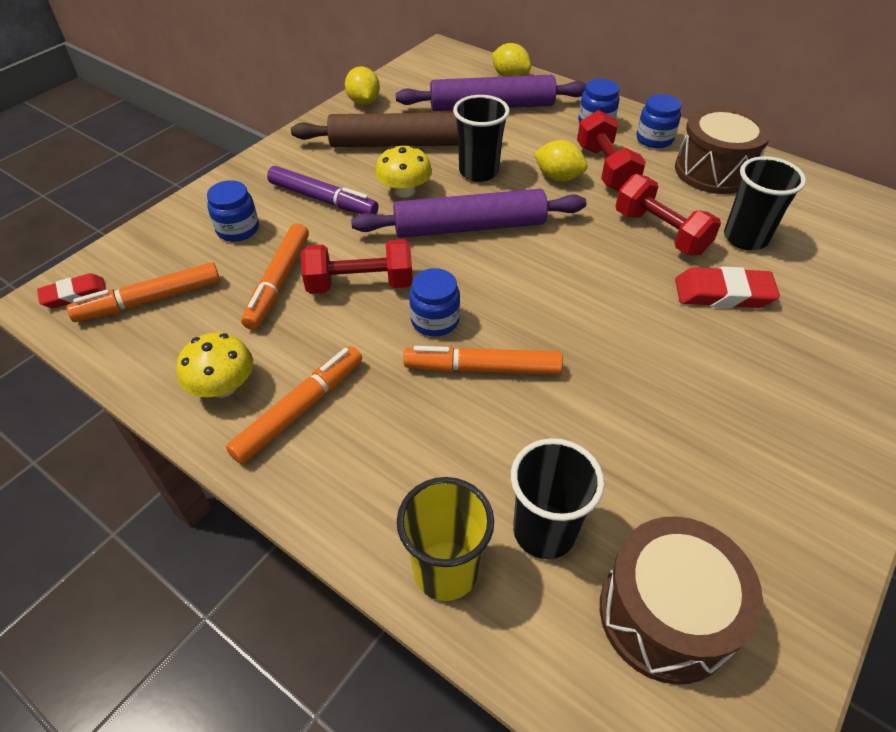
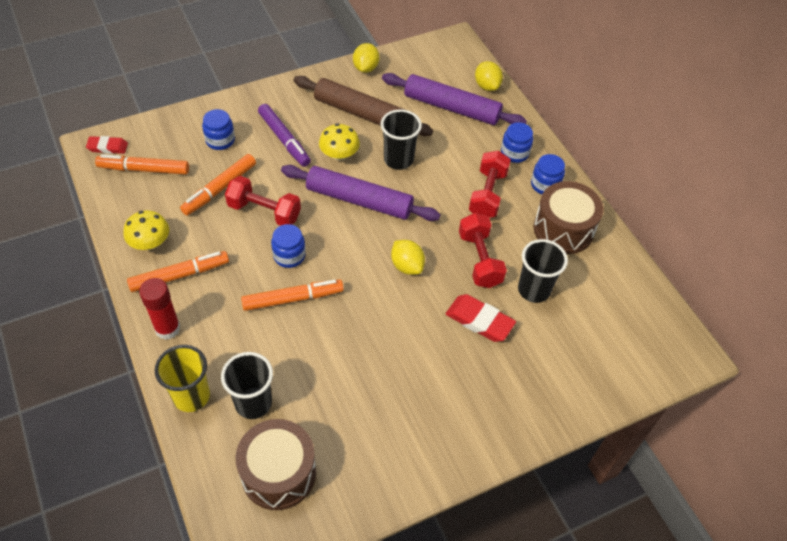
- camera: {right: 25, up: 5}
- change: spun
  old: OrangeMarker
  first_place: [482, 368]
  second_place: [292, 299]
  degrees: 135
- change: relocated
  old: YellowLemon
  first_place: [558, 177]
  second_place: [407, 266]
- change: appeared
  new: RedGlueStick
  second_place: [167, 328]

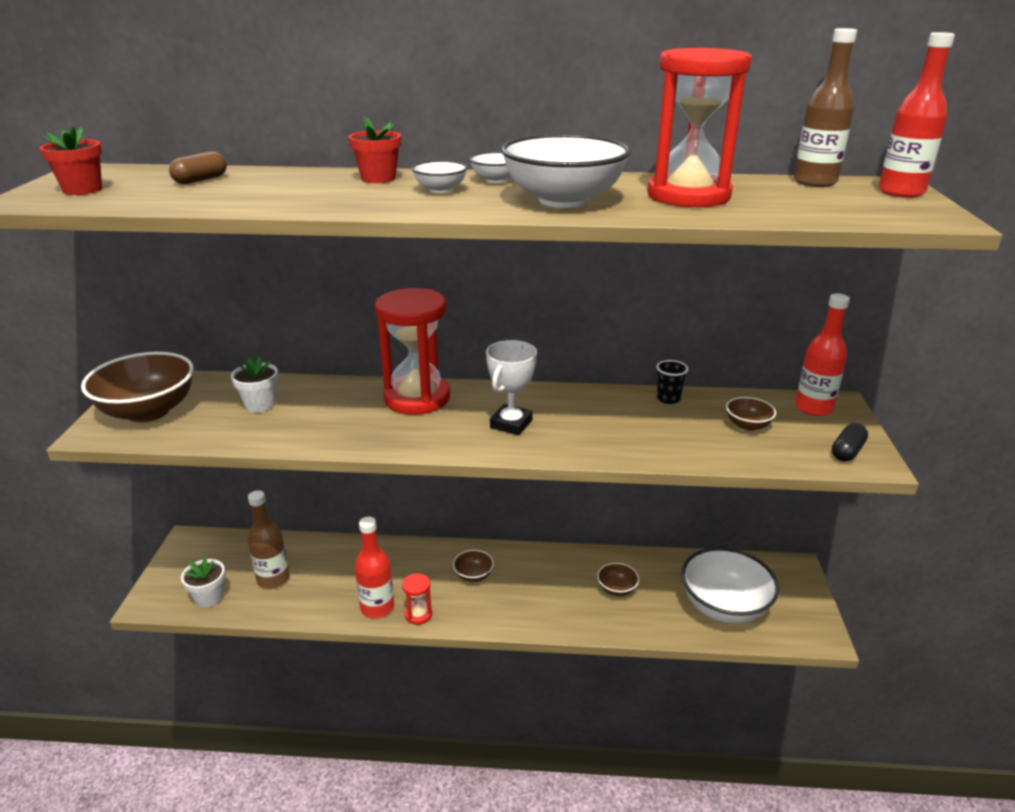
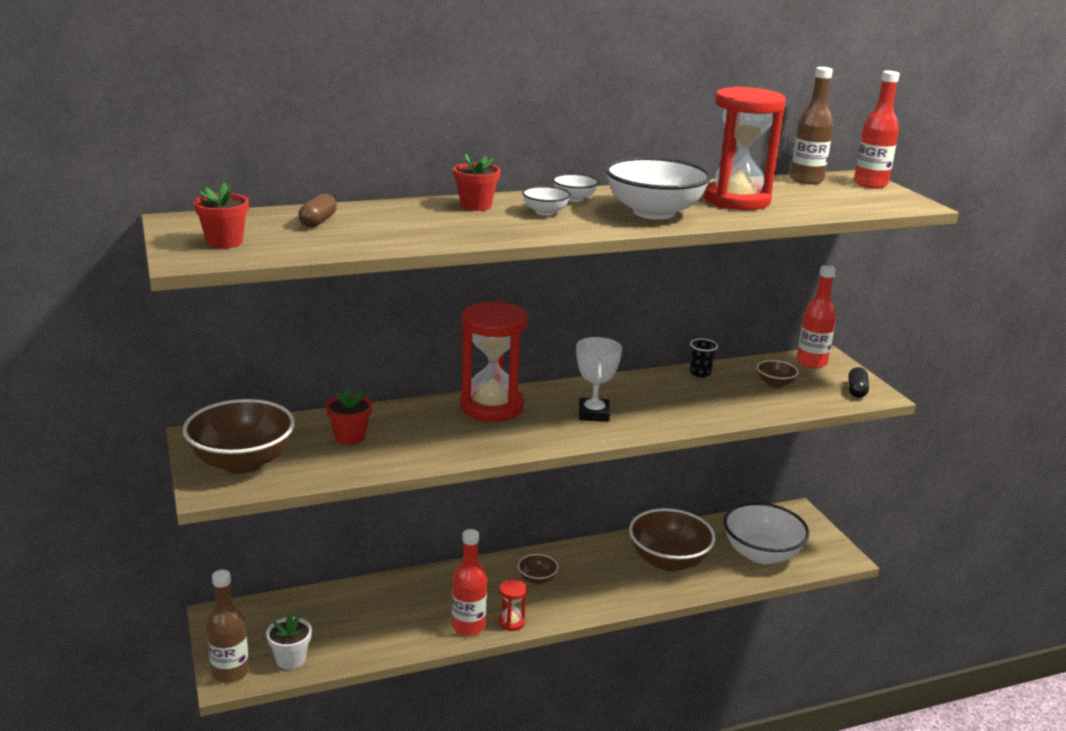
- camera: {right: -25, up: -5}
- change: colour
  old: WhiteFlowerPot
  new: RedFlowerPot
  first_place: [260, 404]
  second_place: [350, 437]
- change: relocated
  old: BrownBottle
  first_place: [273, 579]
  second_place: [230, 672]
- change: size
  old: BrownBowl
  first_place: [616, 589]
  second_place: [668, 561]
  factor: 2.18

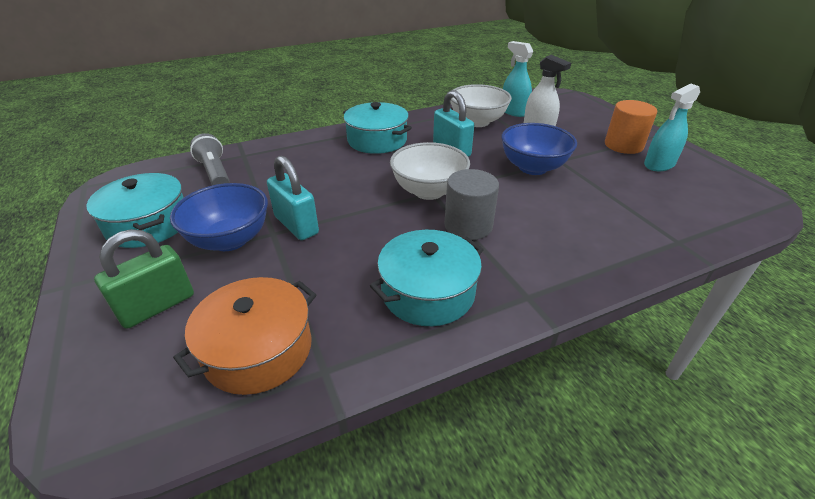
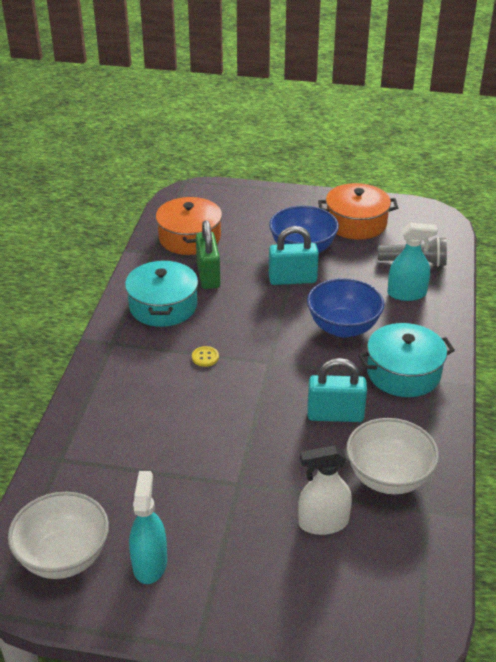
- camera: {right: 125, up: 0}
- change: colour
  old: TurquoisePot
  new: OrangePot
  first_place: [148, 224]
  second_place: [356, 223]
- change: relocated
  old: GreenPadlock
  first_place: [157, 306]
  second_place: [208, 276]
- change: relocated
  old: WhiteBowl
  first_place: [428, 191]
  second_place: [63, 557]
- change: exchanged
  old: GreyCylinder
  new: YellowButton
  first_place: [468, 226]
  second_place: [205, 357]
- change: relocated
  old: BlueBowl
  first_place: [533, 167]
  second_place: [343, 327]
- change: relocated
  old: TurquoiseSprayBottle
  first_place: [513, 111]
  second_place: [406, 293]
- change: missing
  old: OrangeCylinder
  first_place: [623, 145]

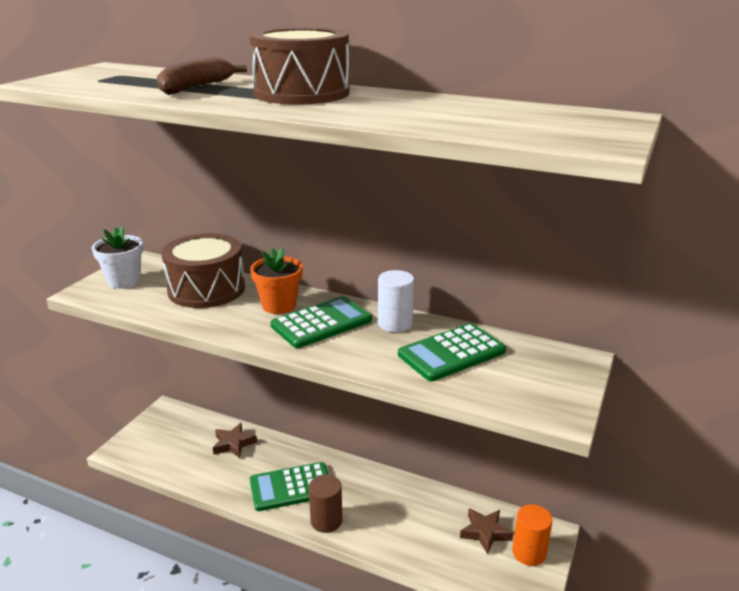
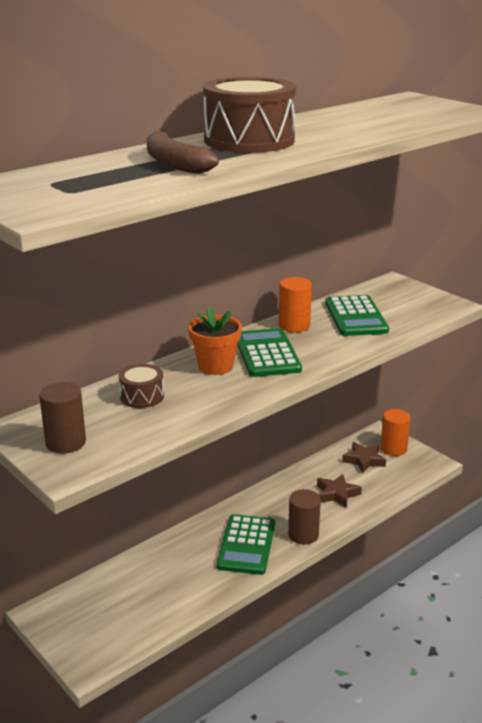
- camera: {right: -65, up: 0}
- change: exchanged
  old: WhiteFlowerPot
  new: BrownCylinder
  first_place: [124, 281]
  second_place: [65, 443]
- change: size
  old: BrownDrum
  first_place: [206, 289]
  second_place: [142, 396]
  factor: 0.5
- change: relocated
  old: BrownStar
  first_place: [233, 444]
  second_place: [337, 494]
- change: colour
  old: WhiteCylinder
  new: OrangeCylinder
  first_place: [395, 323]
  second_place: [294, 326]

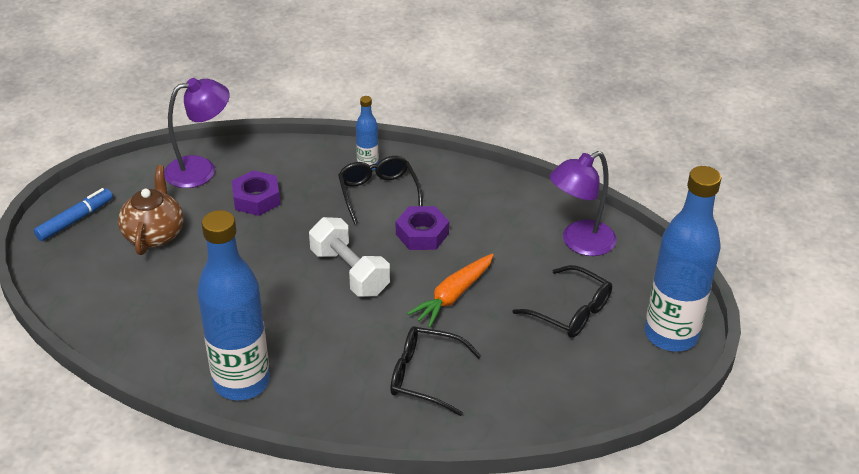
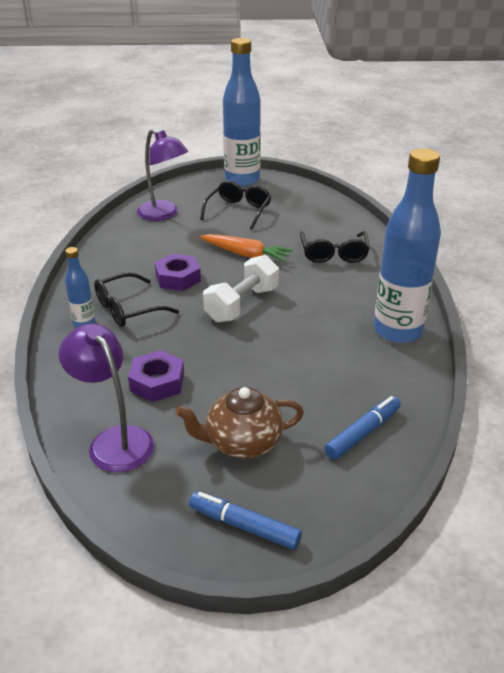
- camera: {right: -105, up: -5}
- change: appeared
  new: BlueMarker
  second_place: [363, 433]

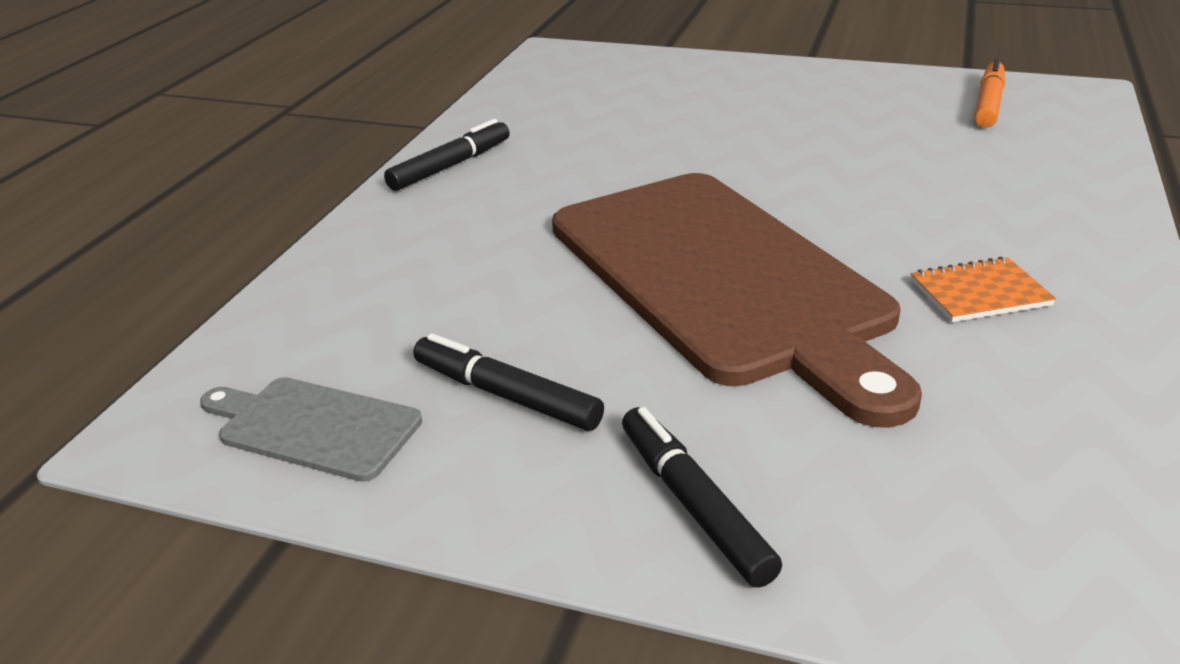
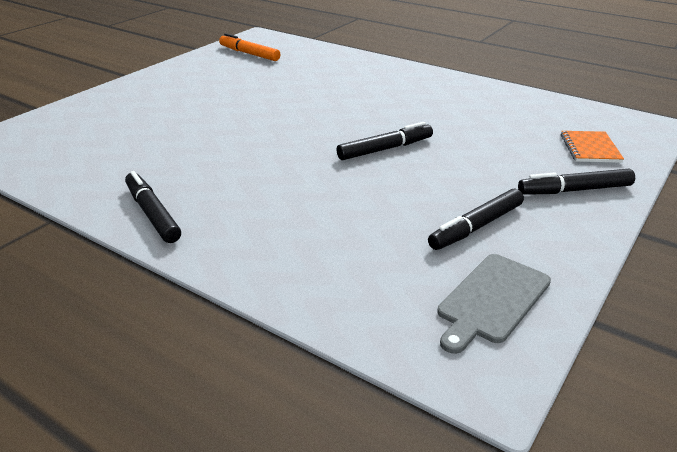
- camera: {right: -75, up: 0}
- change: exchanged
  old: BrownCuttingBoard
  new: BlackMarker
  first_place: [721, 279]
  second_place: [385, 149]
- change: relocated
  old: OrangeNotebook
  first_place: [979, 293]
  second_place: [590, 148]

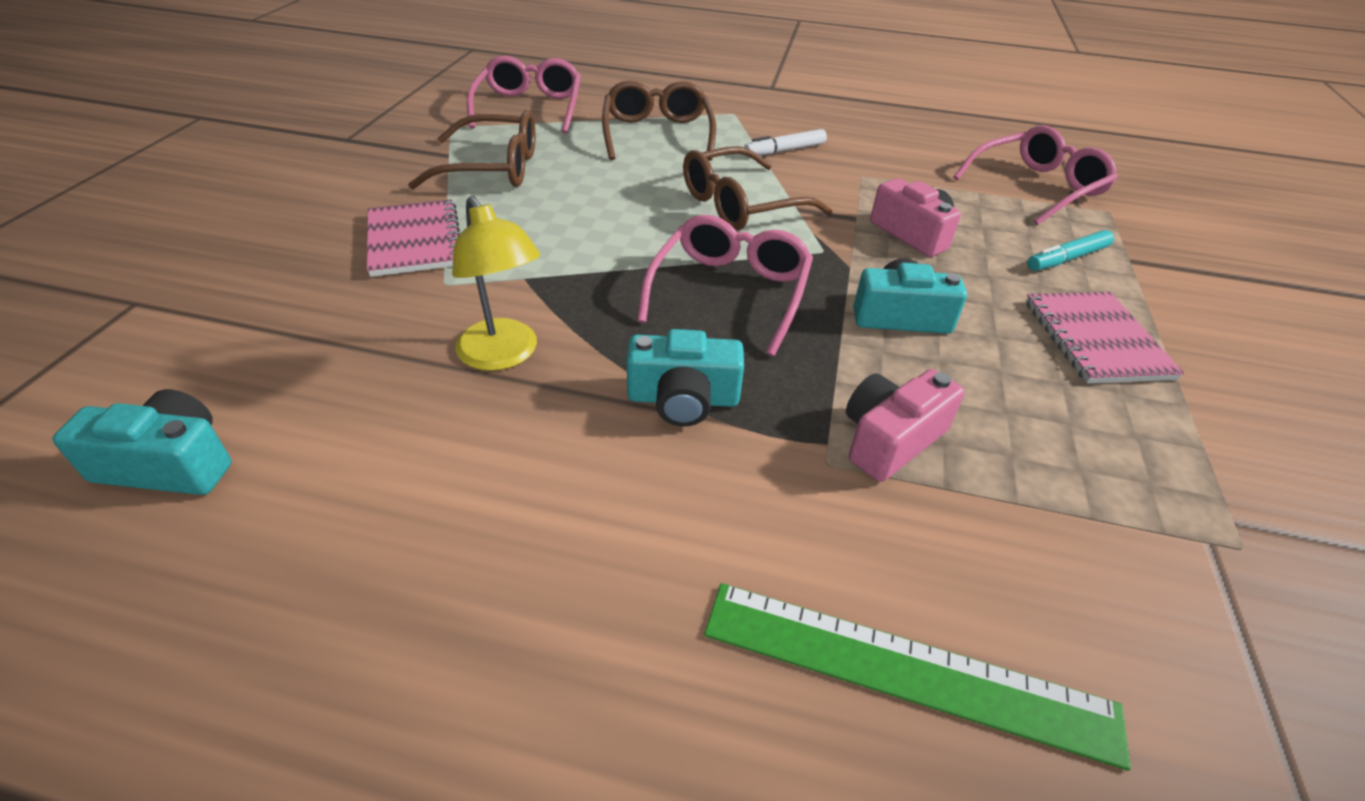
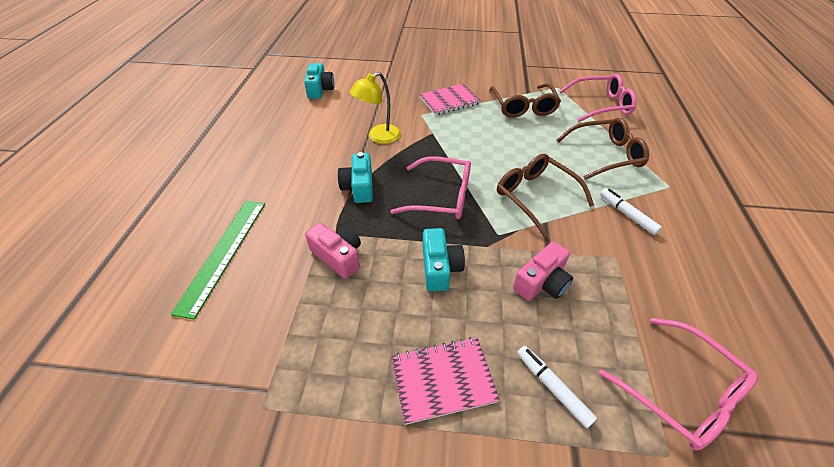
- camera: {right: 85, up: 5}
- change: colour
  old: TurquoiseMarker
  new: WhiteMarker
  first_place: [1067, 258]
  second_place: [552, 387]

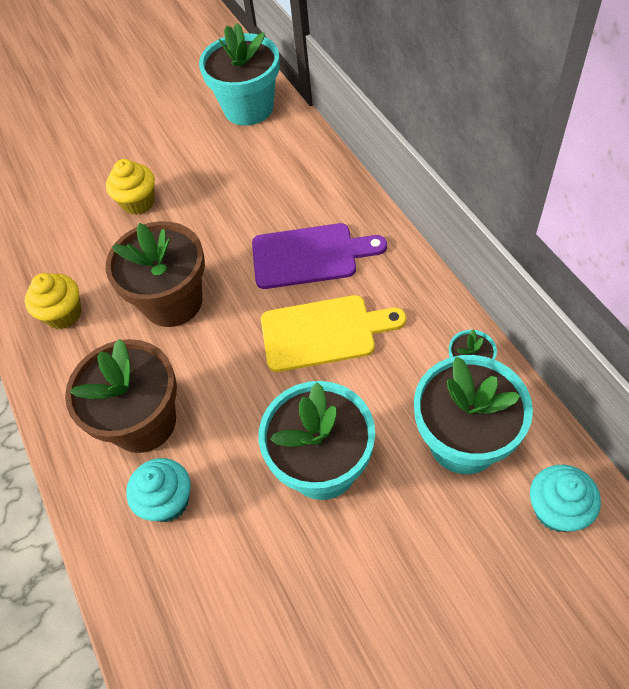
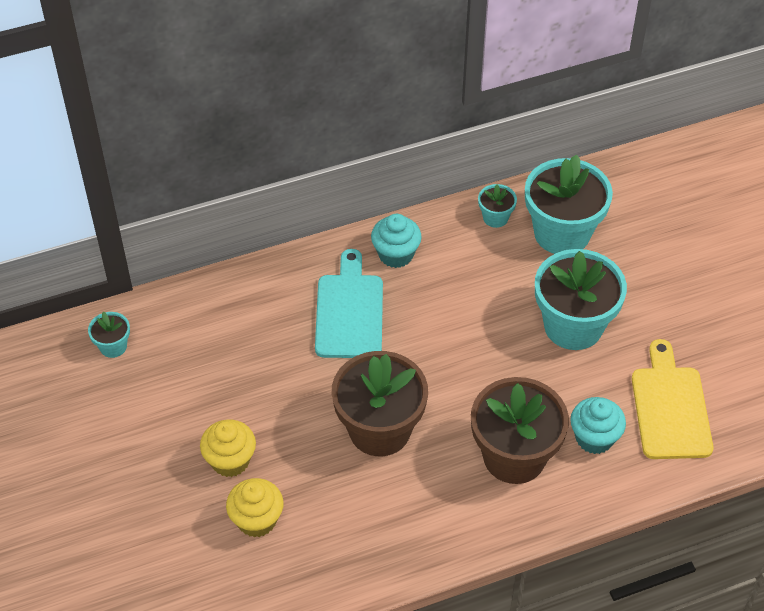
- camera: {right: -90, up: -5}
- change: relocated
  old: YellowCupcake
  first_place: [63, 314]
  second_place: [257, 520]
- change: size
  old: TurquoiseFlowerPot
  first_place: [248, 108]
  second_place: [113, 346]
  factor: 0.46
- change: colour
  old: PurpleCuttingBoard
  new: TurquoiseCuttingBoard
  first_place: [309, 255]
  second_place: [349, 312]
- change: relocated
  old: YellowCuttingBoard
  first_place: [323, 332]
  second_place: [670, 408]
- change: relocated
  old: TurquoiseCupcake
  first_place: [556, 510]
  second_place: [396, 254]

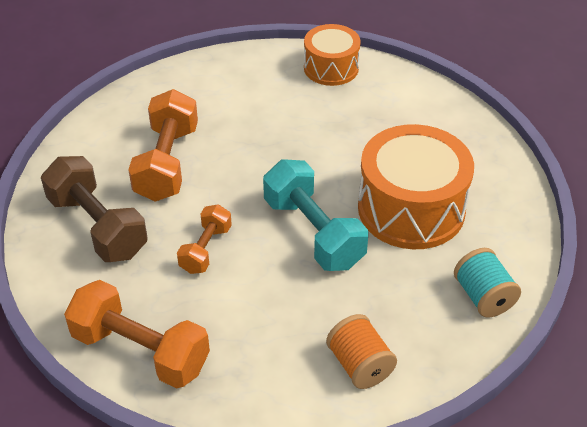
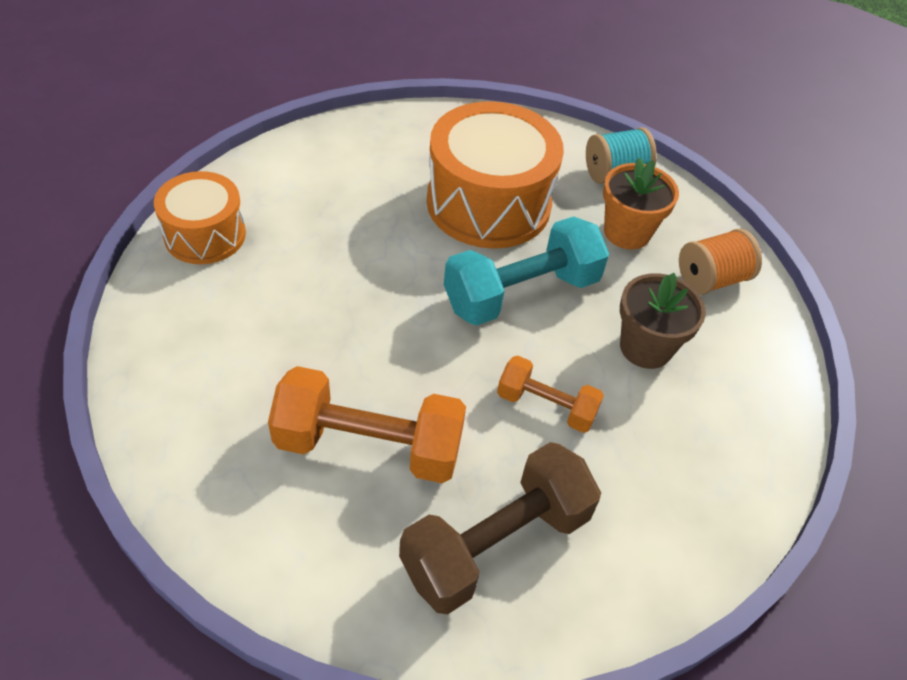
- camera: {right: -90, up: 5}
- change: missing
  old: OrangeDumbbell
  first_place: [140, 351]
- change: appeared
  new: OrangeFlowerPot
  second_place: [627, 232]
- change: appeared
  new: BrownFlowerPot
  second_place: [645, 347]

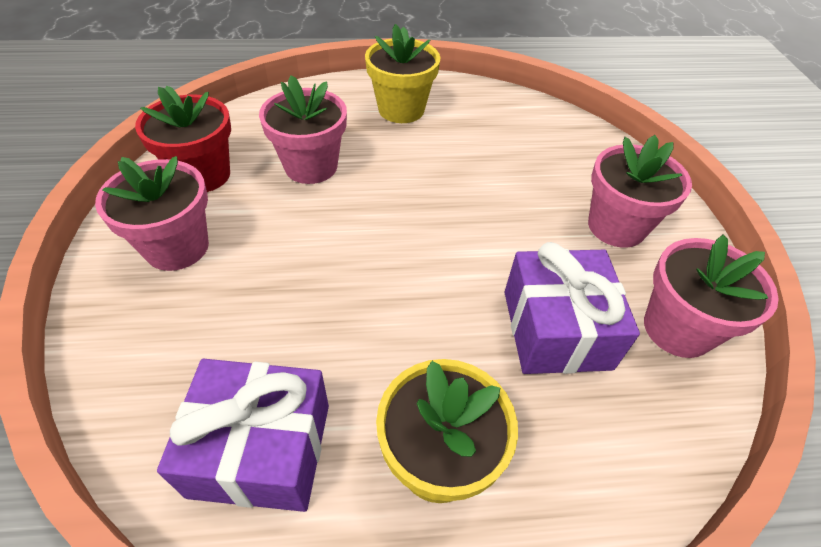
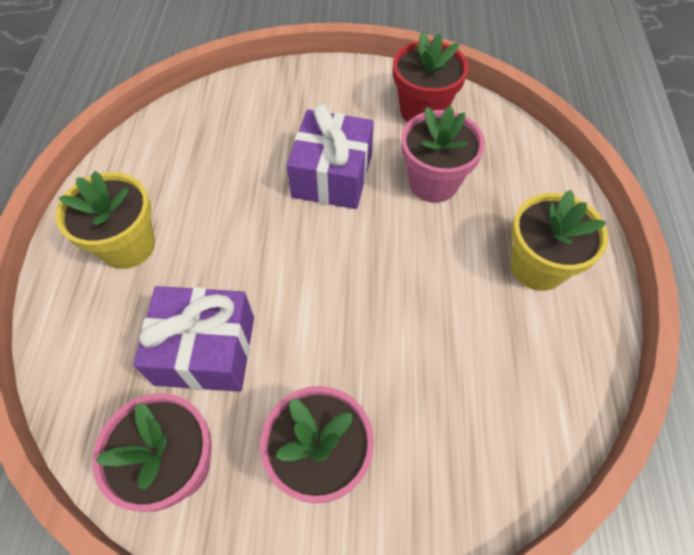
- camera: {right: 100, up: 10}
- change: missing
  old: PinkFlowerPot
  first_place: [177, 247]
- change: relocated
  old: PurpleGift
  first_place: [261, 449]
  second_place: [332, 175]

